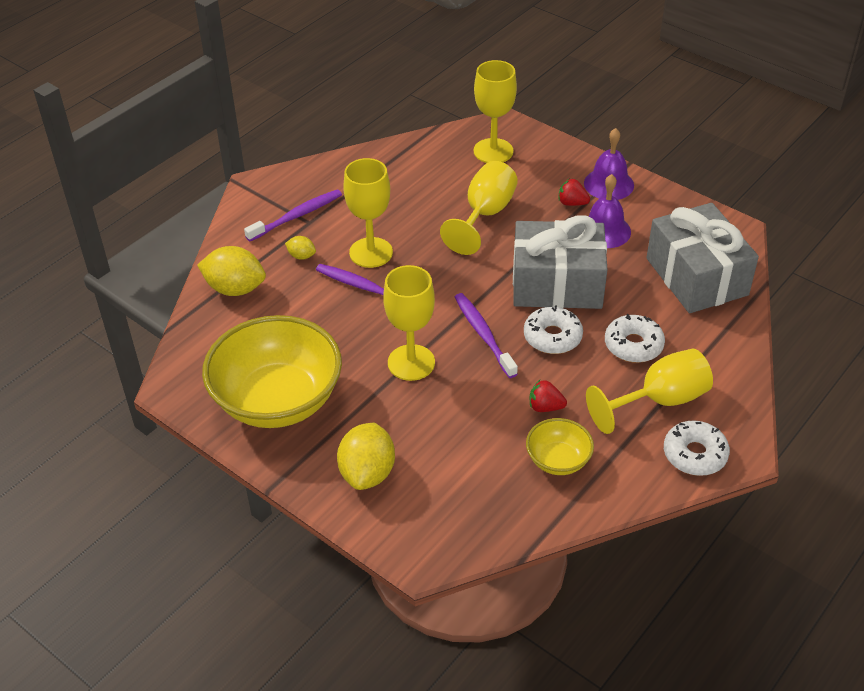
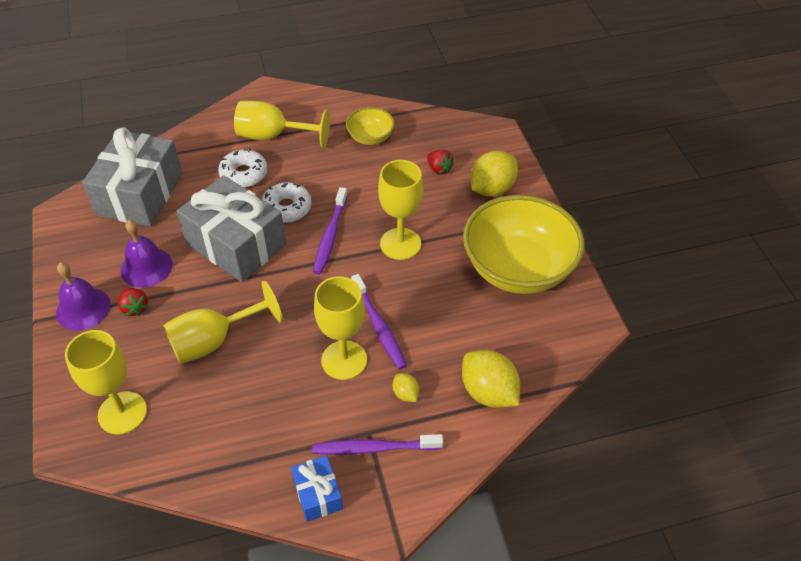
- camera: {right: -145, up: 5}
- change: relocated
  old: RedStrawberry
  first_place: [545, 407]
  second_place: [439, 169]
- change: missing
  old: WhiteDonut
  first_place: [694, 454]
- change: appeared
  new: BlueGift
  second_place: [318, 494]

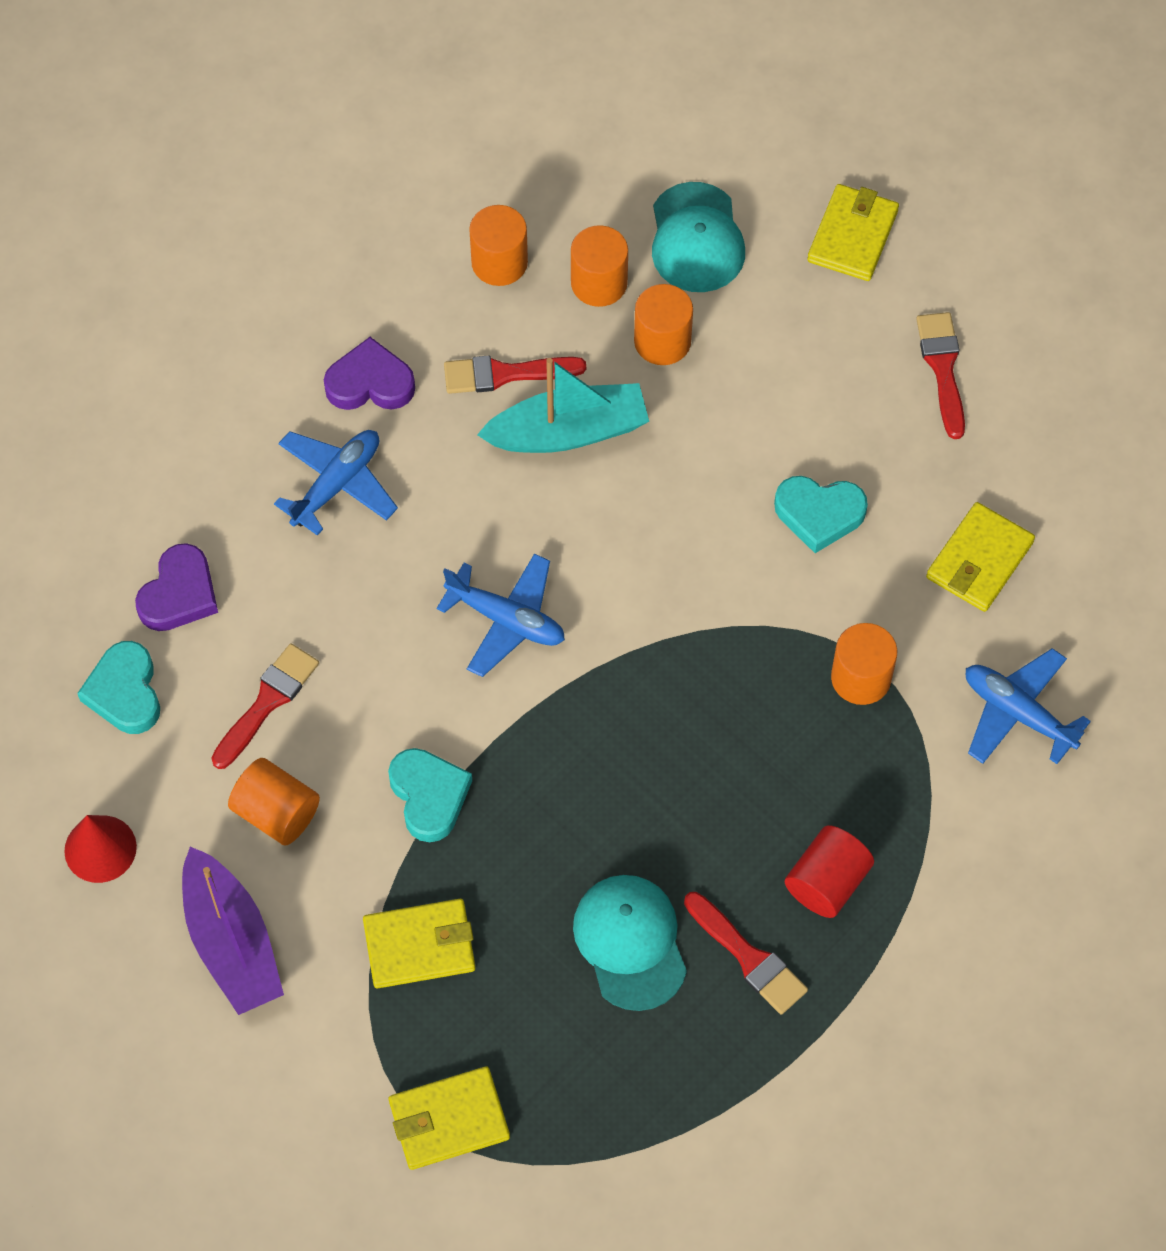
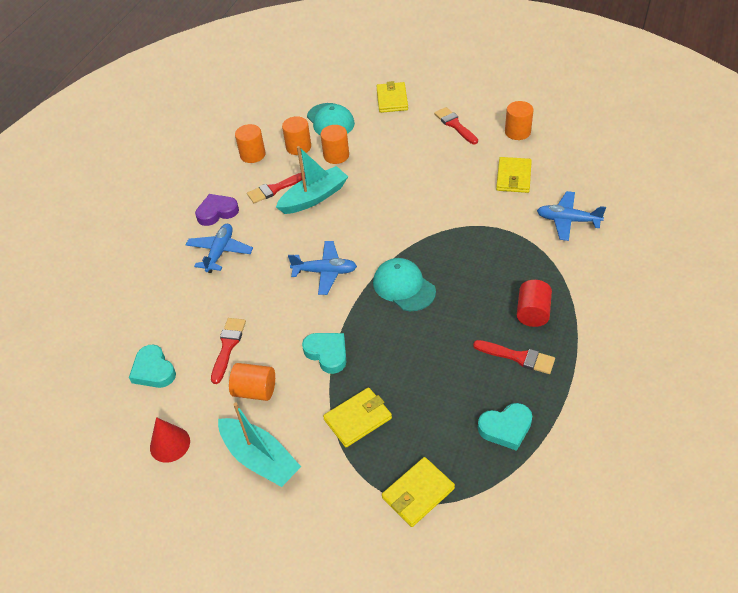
- camera: {right: -20, up: -15}
- change: missing
  old: PurpleHeart
  first_place: [179, 594]
- change: colour
  old: PurpleBoat
  new: TurquoiseBoat
  first_place: [232, 943]
  second_place: [260, 458]
- change: relocated
  old: TurquoiseCap
  first_place: [630, 942]
  second_place: [404, 287]
- change: relocated
  old: TurquoiseHeart
  first_place: [819, 514]
  second_place: [506, 428]
- change: relocated
  old: OrangeCylinder
  first_place: [861, 678]
  second_place: [517, 132]

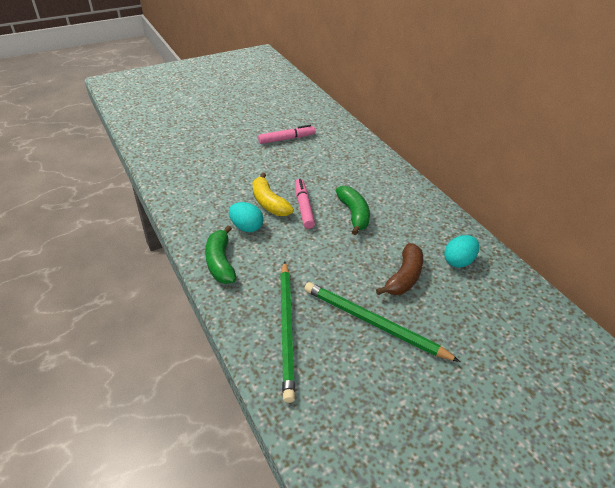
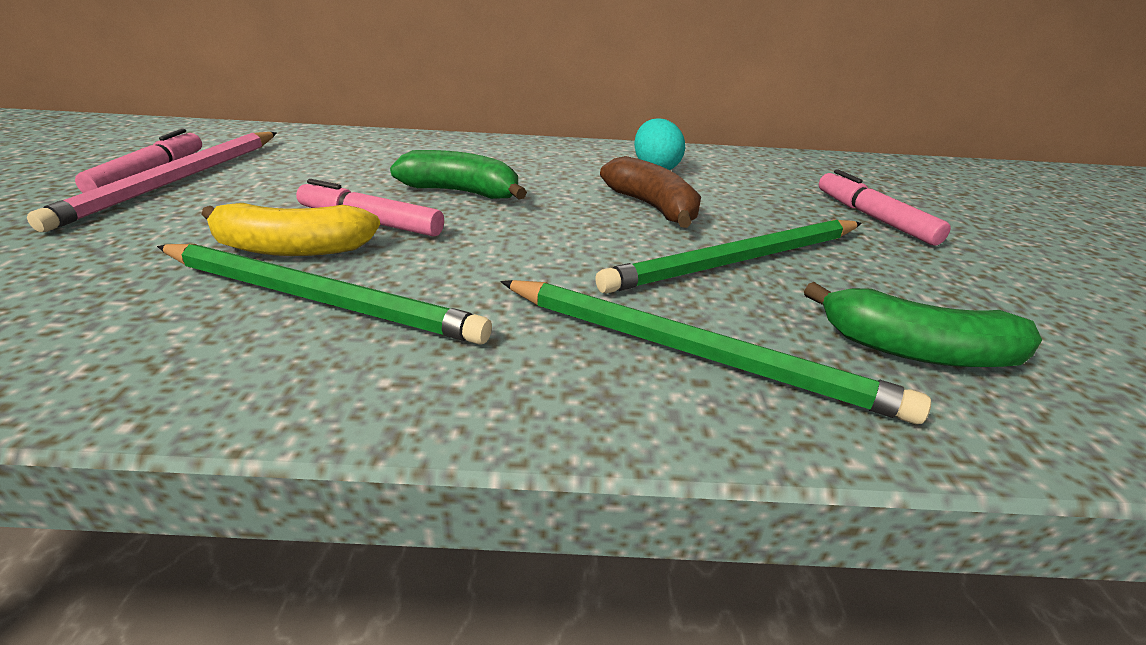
- camera: {right: -60, up: -10}
- change: relocated
  old: GreenBanana
  first_place: [220, 262]
  second_place: [915, 350]
- change: exchanged
  old: TurquoiseEgg
  new: GreenPencil
  first_place: [246, 227]
  second_place: [319, 298]
- change: appeared
  new: PinkPencil
  second_place: [176, 181]
- change: appeared
  new: PinkMarker
  second_place: [874, 218]

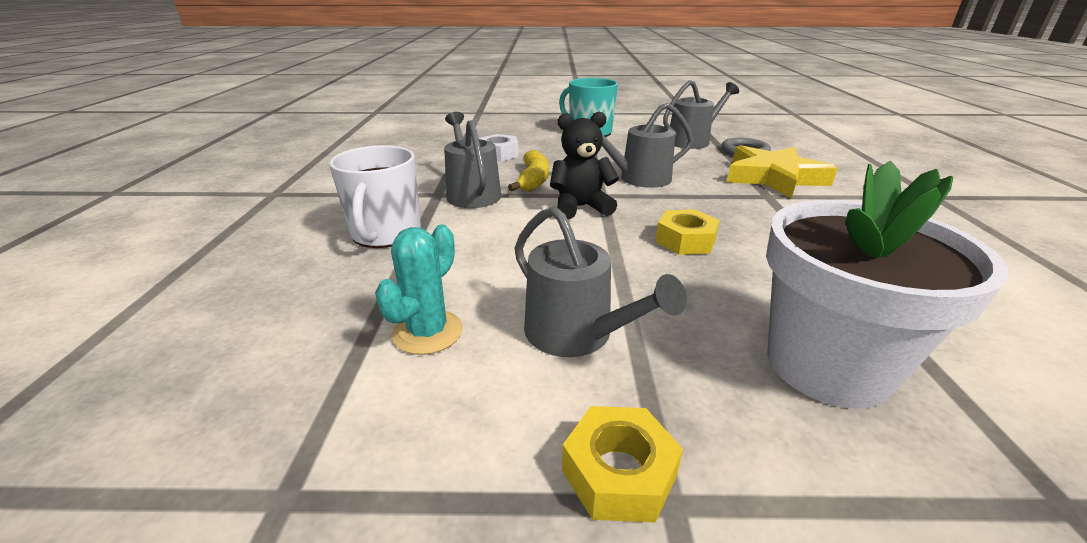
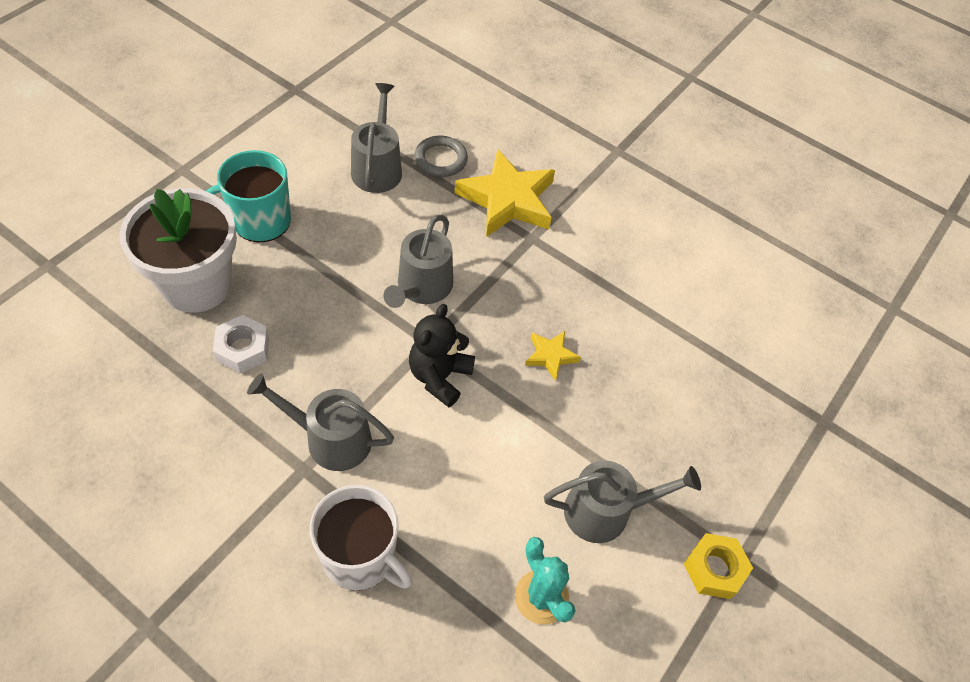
- camera: {right: -60, up: 25}
- change: missing
  old: YellowBanana
  first_place: [533, 180]
- change: exchanged
  old: YellowNut
  new: YellowStar
  first_place: [685, 240]
  second_place: [550, 356]
- change: relocated
  old: WhiteFlowerPot
  first_place: [827, 365]
  second_place: [197, 285]

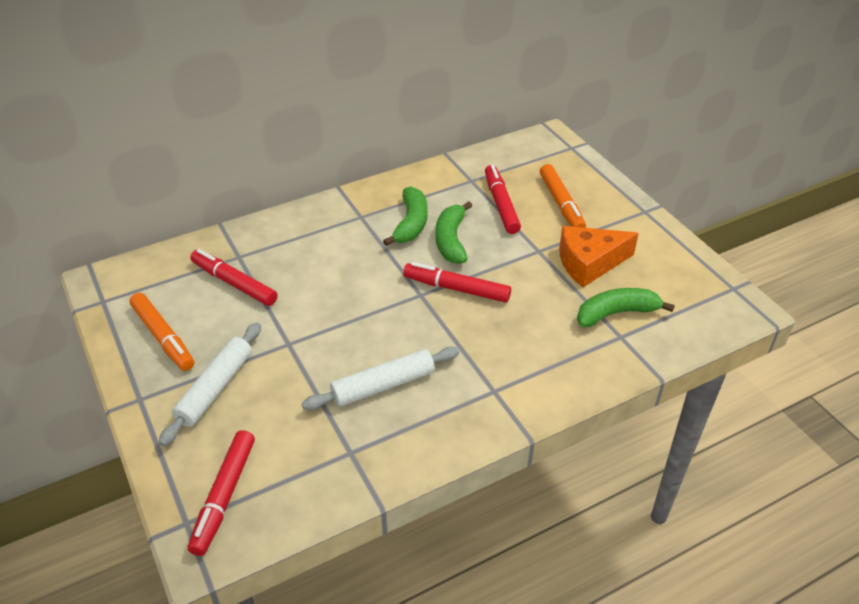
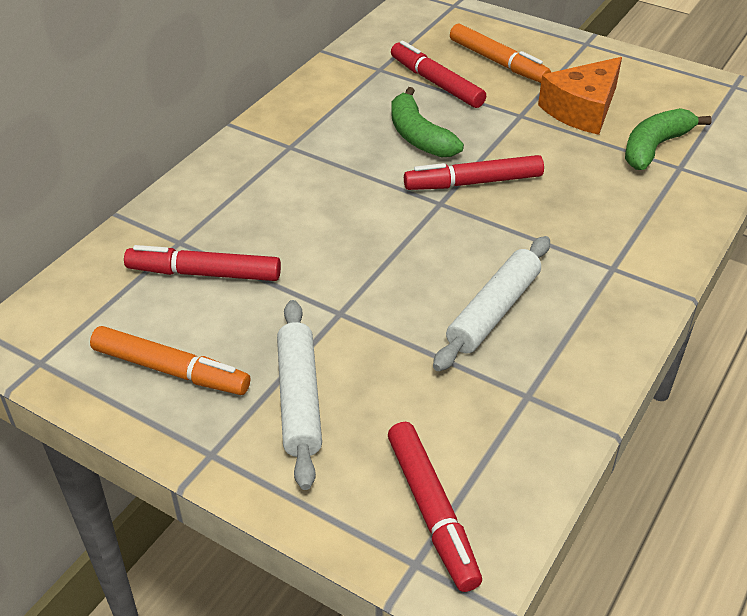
- camera: {right: -30, up: 0}
- change: missing
  old: GreenBanana
  first_place: [411, 224]

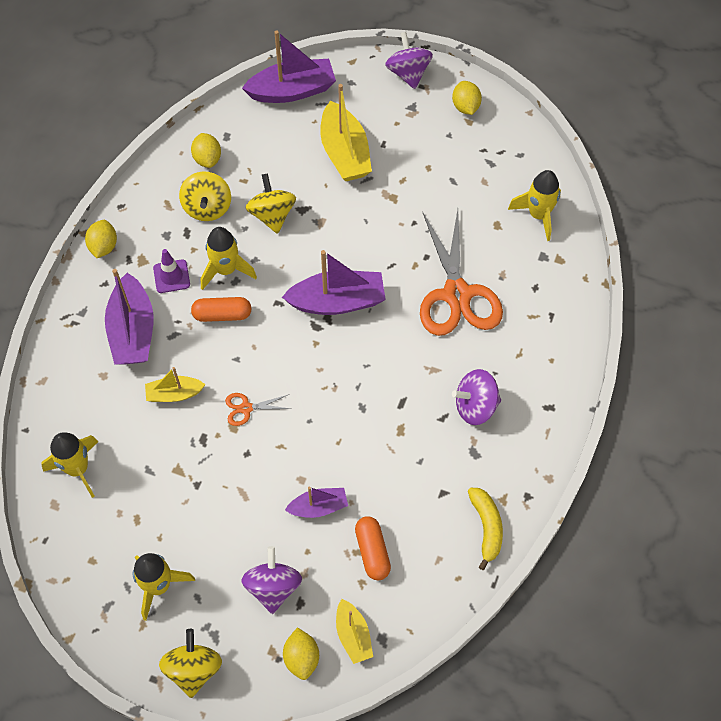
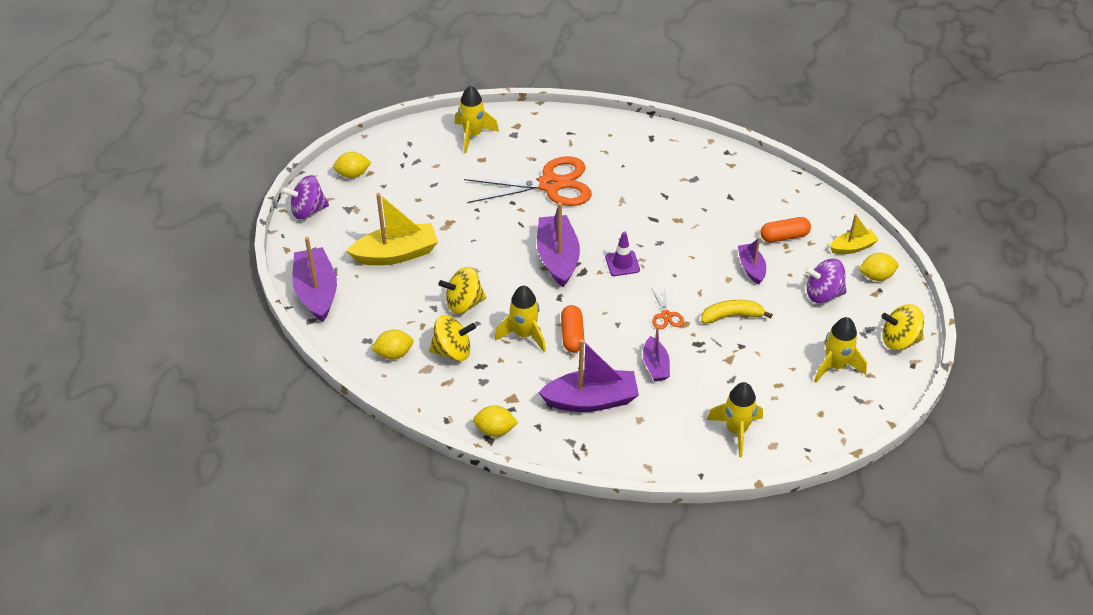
- camera: {right: -90, up: -15}
- change: colour
  old: YellowBoat
  new: PurpleBoat
  first_place: [174, 394]
  second_place: [655, 365]
- change: relocated
  old: PurpleTrafficCone
  first_place: [171, 276]
  second_place: [622, 263]
- change: missing
  old: PurpleSpinningTop
  first_place: [475, 406]
- change: relocated
  old: YellowBanana
  first_place: [486, 527]
  second_place: [732, 316]

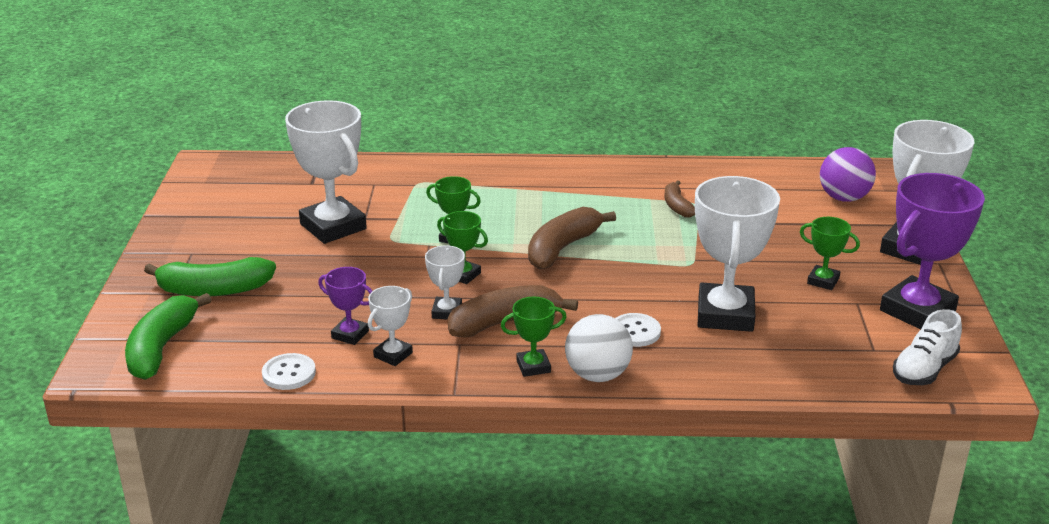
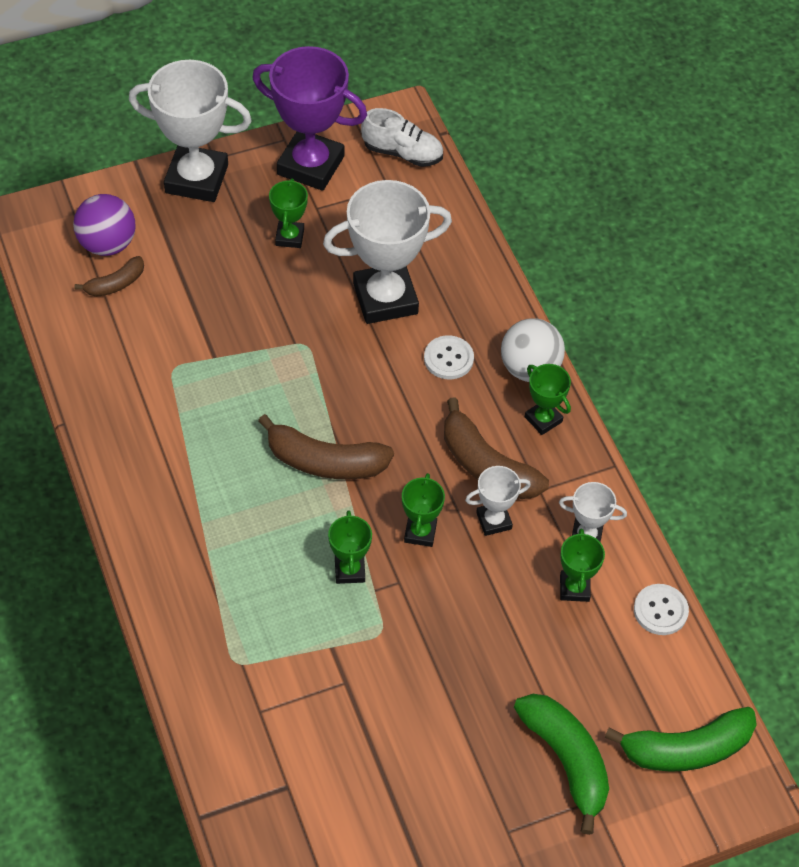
- camera: {right: -115, up: 25}
- change: missing
  old: WhiteTrophy
  first_place: [333, 227]
- change: colour
  old: PurpleTrophy
  new: GreenTrophy
  first_place: [350, 334]
  second_place: [574, 588]
- change: relocated
  old: BrownBanana
  first_place: [677, 206]
  second_place: [115, 284]

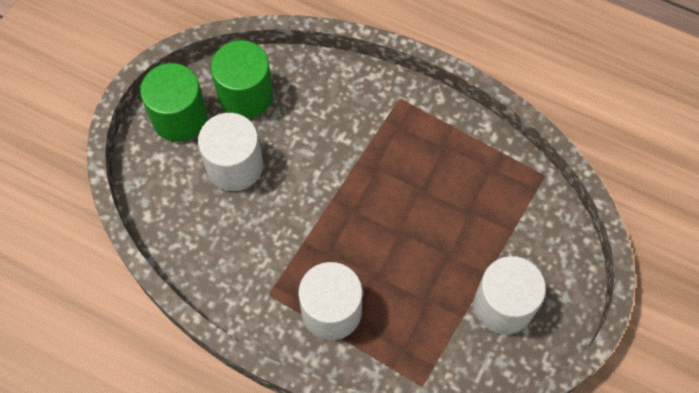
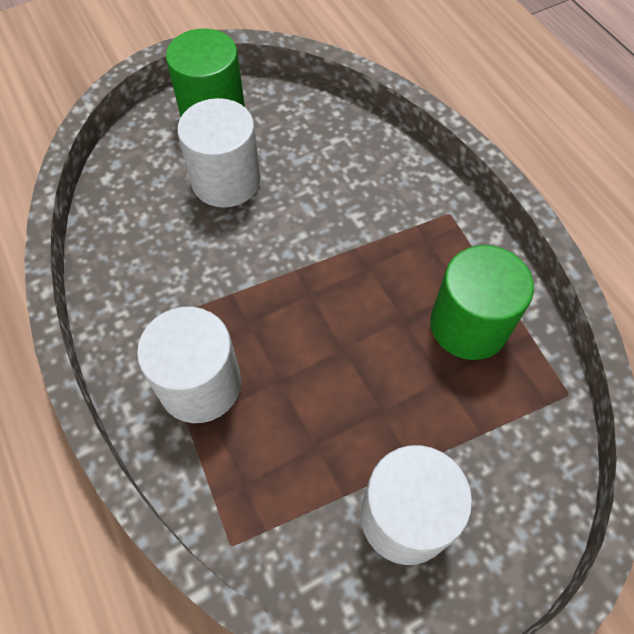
- camera: {right: 35, up: -5}
- change: relocated
  old: GreenCylinder
  first_place: [245, 95]
  second_place: [469, 325]

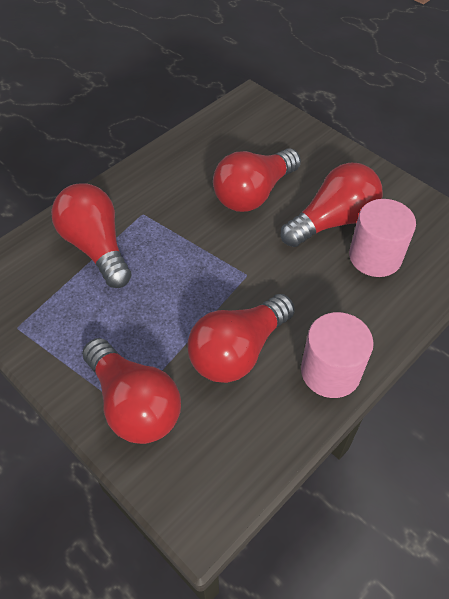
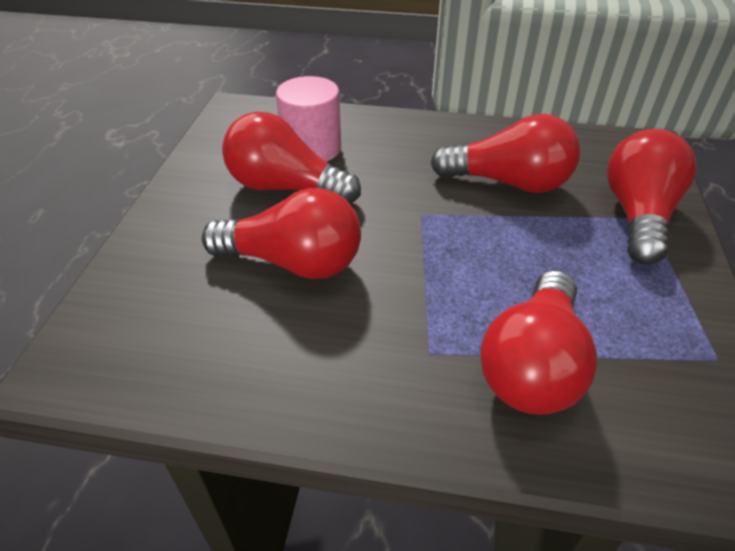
- camera: {right: -125, up: -10}
- change: missing
  old: PinkCylinder
  first_place: [330, 371]

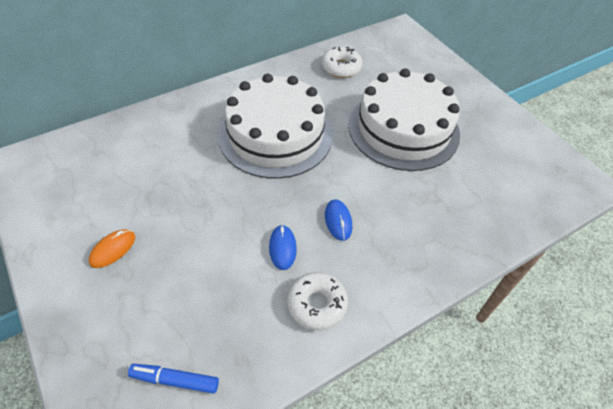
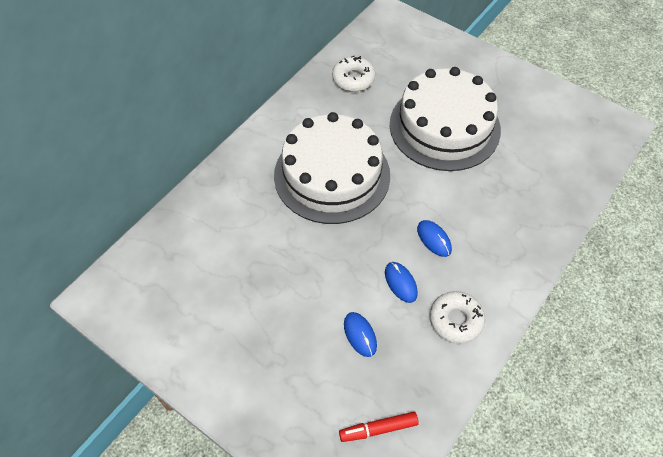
- camera: {right: -20, up: 5}
- change: missing
  old: OrangeMouse
  first_place: [113, 249]
- change: colour
  old: BlueMarker
  new: RedMarker
  first_place: [175, 380]
  second_place: [378, 429]
- change: appeared
  new: BlueMouse
  second_place: [360, 335]

